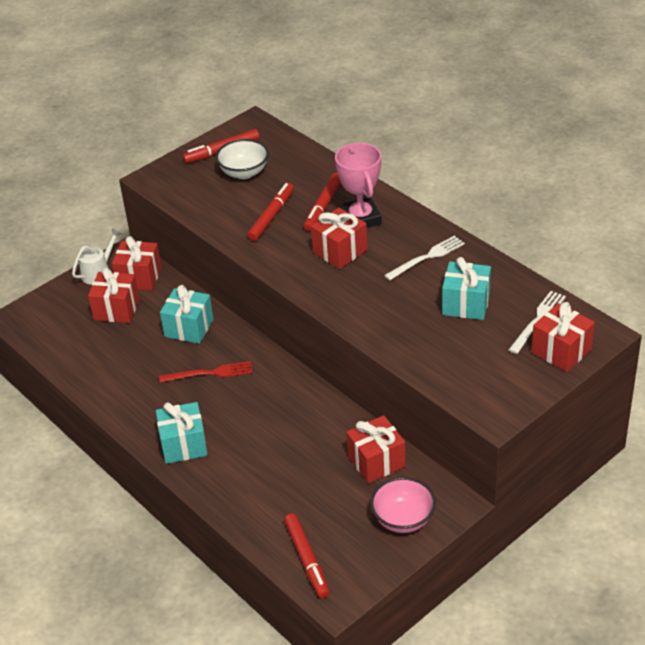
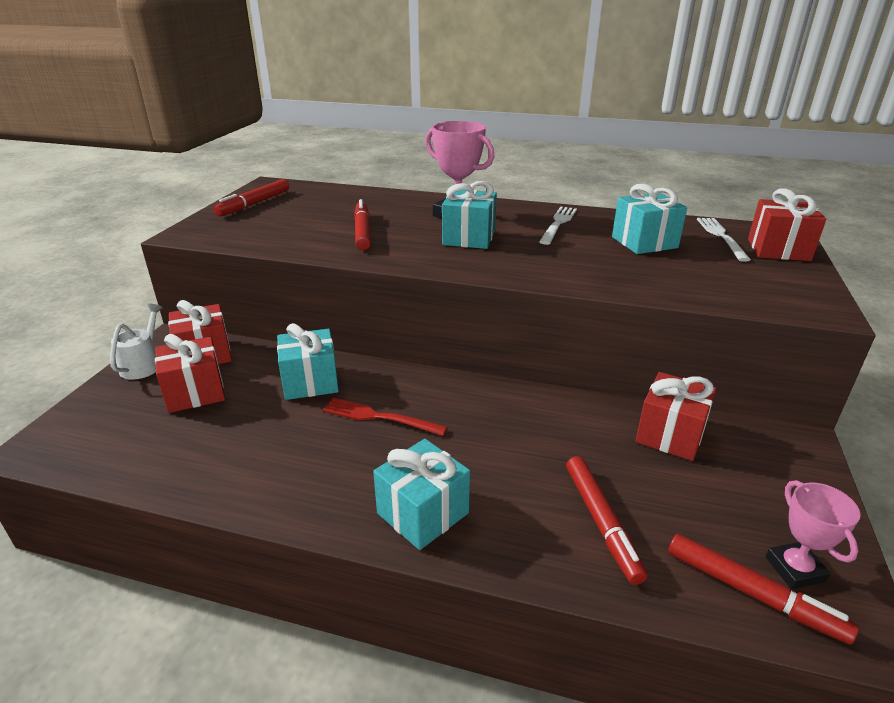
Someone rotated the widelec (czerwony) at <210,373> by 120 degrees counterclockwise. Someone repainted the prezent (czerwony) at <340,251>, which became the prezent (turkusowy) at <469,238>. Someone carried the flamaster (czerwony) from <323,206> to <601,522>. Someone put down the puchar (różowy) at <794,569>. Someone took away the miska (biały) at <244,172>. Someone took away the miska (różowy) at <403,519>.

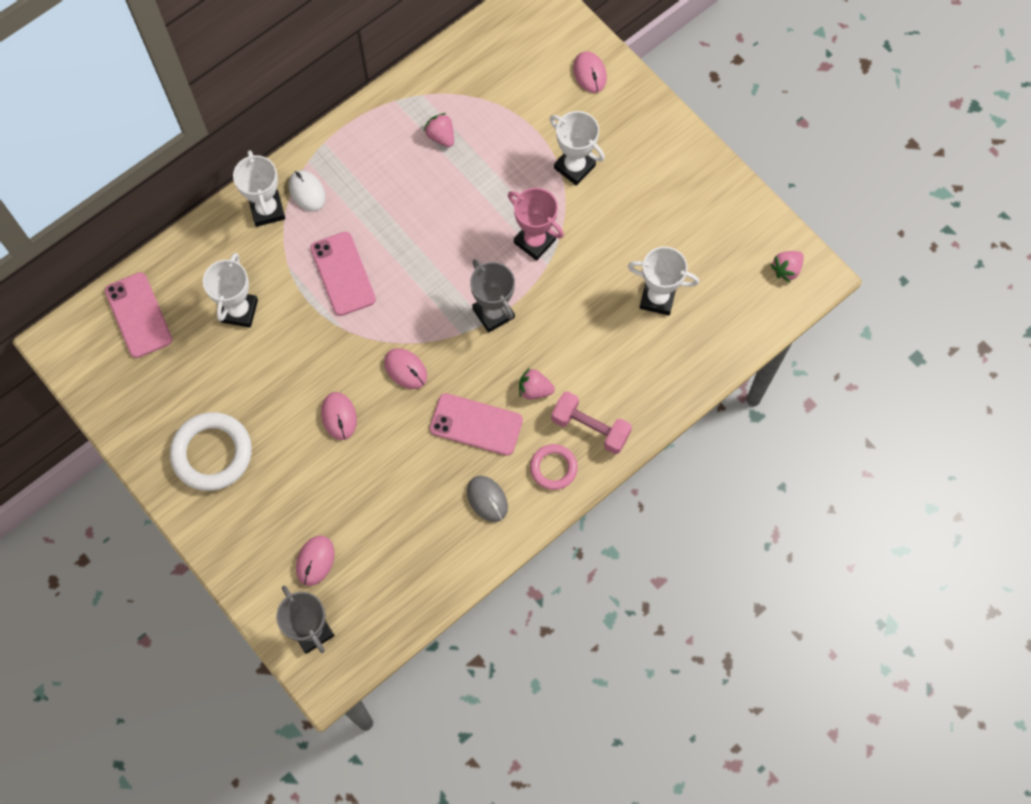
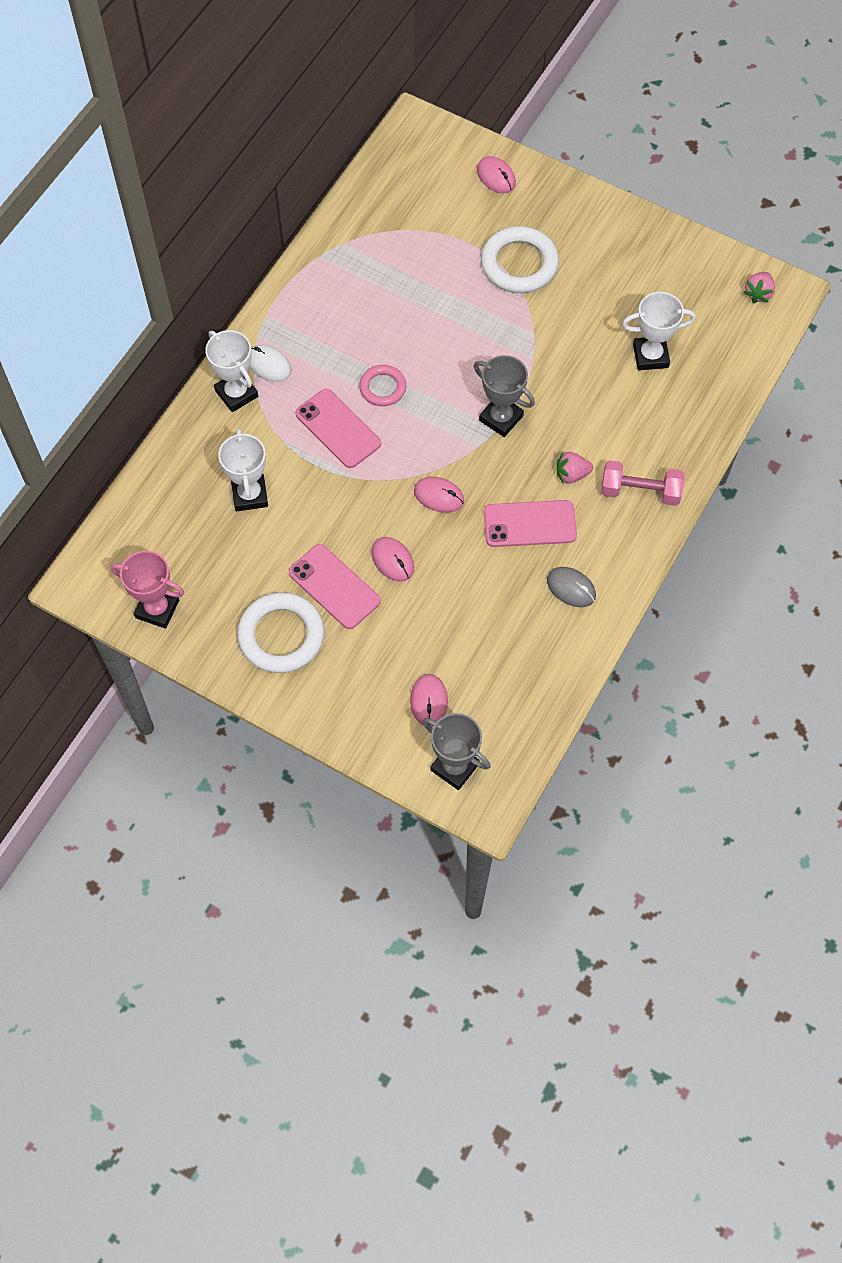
Someone carried the puchar (różowy) from <534,241> to <157,609>. Someone carried the telefon (różowy) from <138,315> to <334,587>. Someone carried the pierścień (różowy) from <553,468> to <383,388>. Someone swapped the puchar (biały) at <574,167> for the pierścień (biały) at <519,264>. Someone took away the truskawka (różowy) at <441,136>.

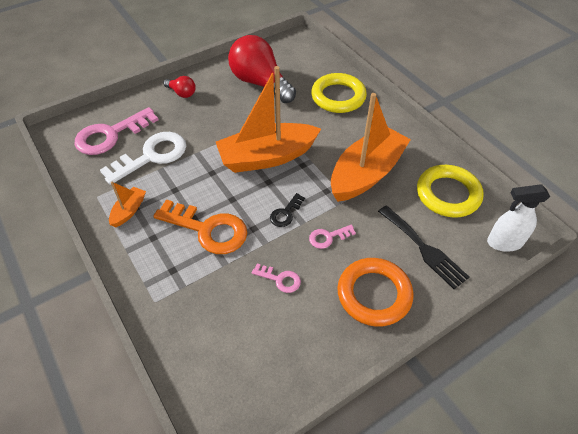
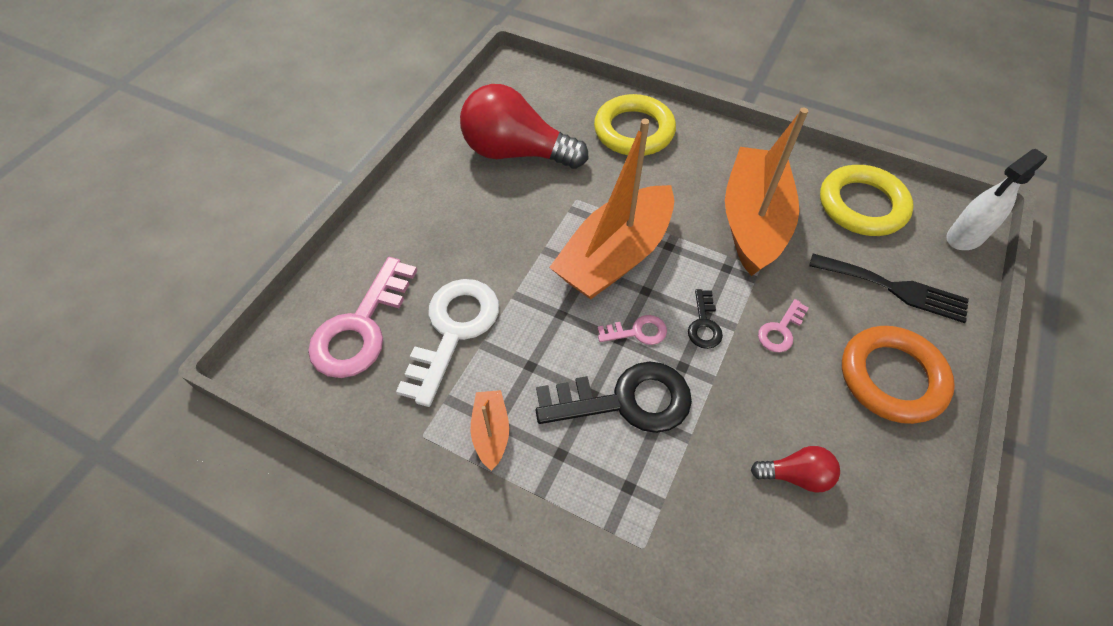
Someone repainted the klucz (pomarańczowy) at <208,229>, which became the klucz (czarny) at <625,400>. Someone carried the klucz (różowy) from <280,279> to <637,332>. Someone carried the żarówka (czerwony) from <182,93> to <795,475>.

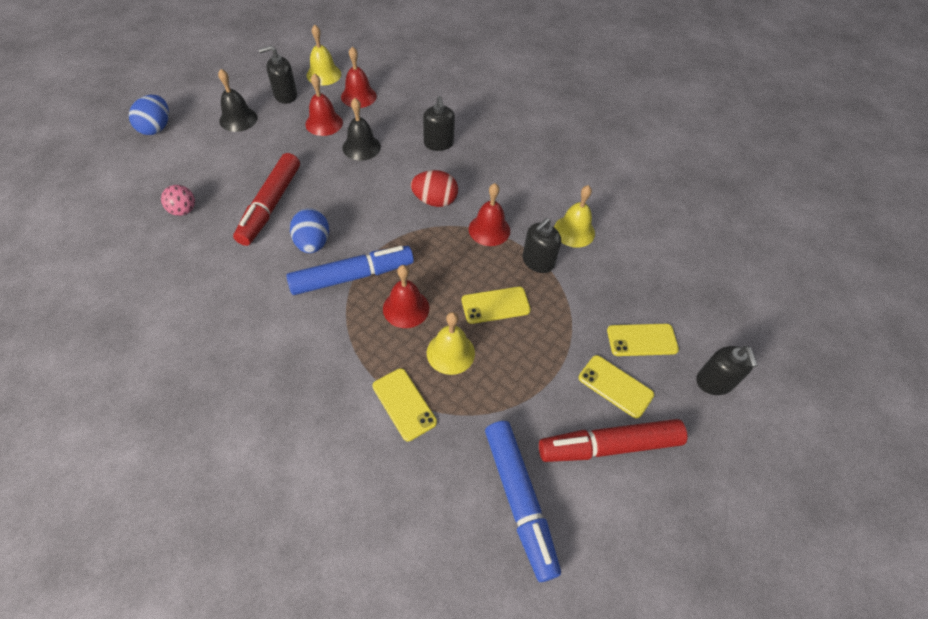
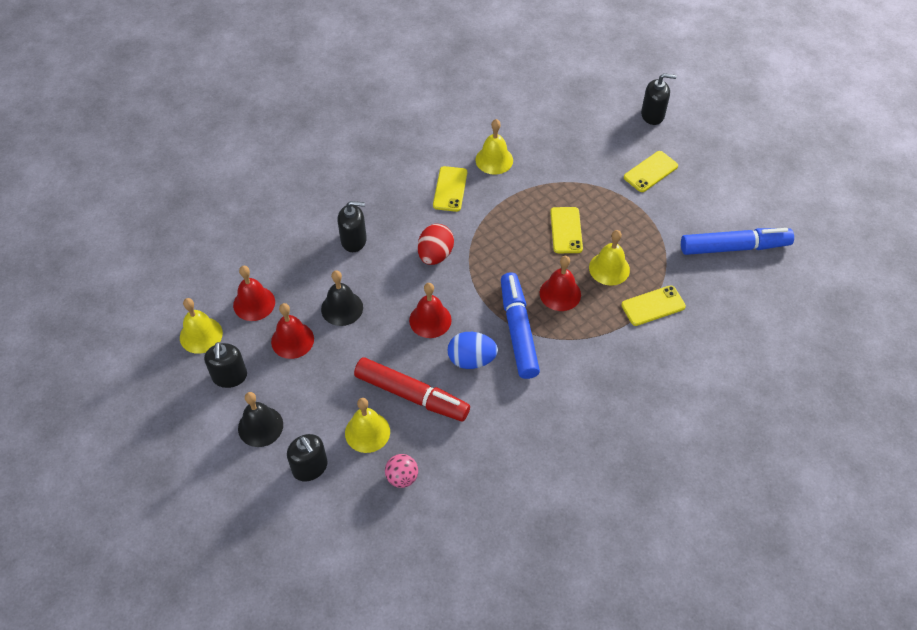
Someone carried the dozownik mydła (czarny) from <538,261> to <310,467>. Someone put down the dzwonek (żółty) at <367,432>. Someone carried the dzwonek (czerwony) from <489,229> to <430,320>. Someone carried the telefon (żółty) from <642,340> to <450,189>. Someone took away the jajko (niebieski) at <156,128>. Someone took away the flamaster (czerwony) at <609,446>.

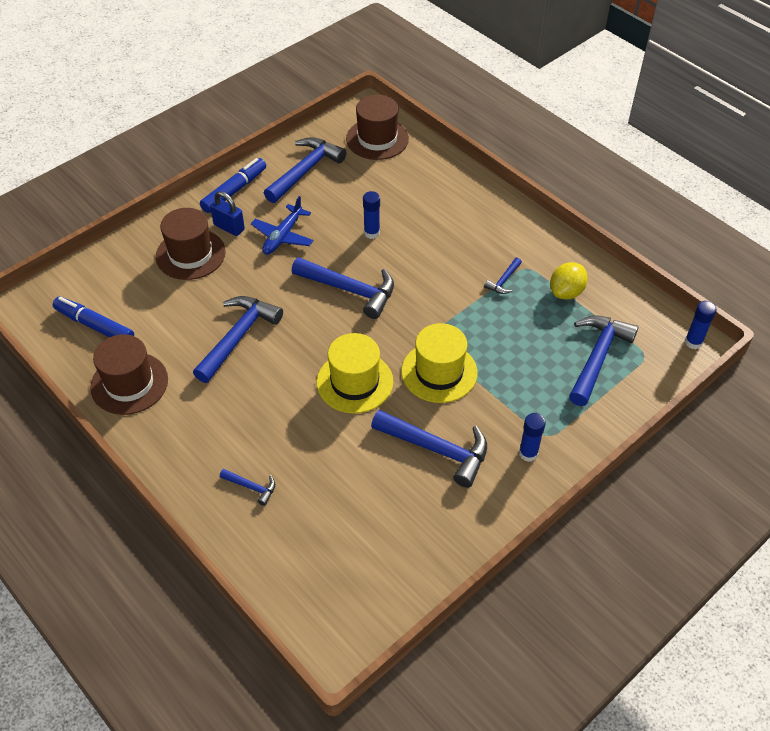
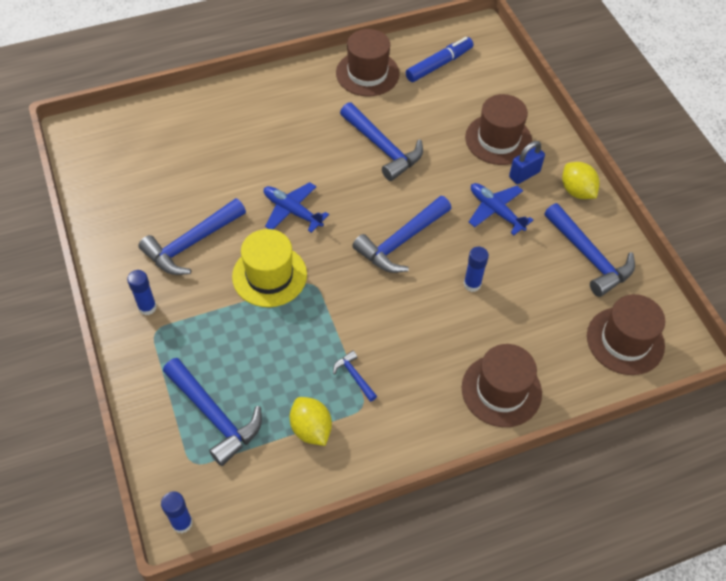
Someone swapped the kapelusz (żółty) at <354,382> for the samolot (niebieski) at <292,211>. Someone put down the kapelusz (brązowy) at <501,390>. Someone swapped the flamaster (niebieski) at <234,190> for the cytryna (żółty) at <577,191>. Someone took away the młotek (niebieski) at <252,487>.

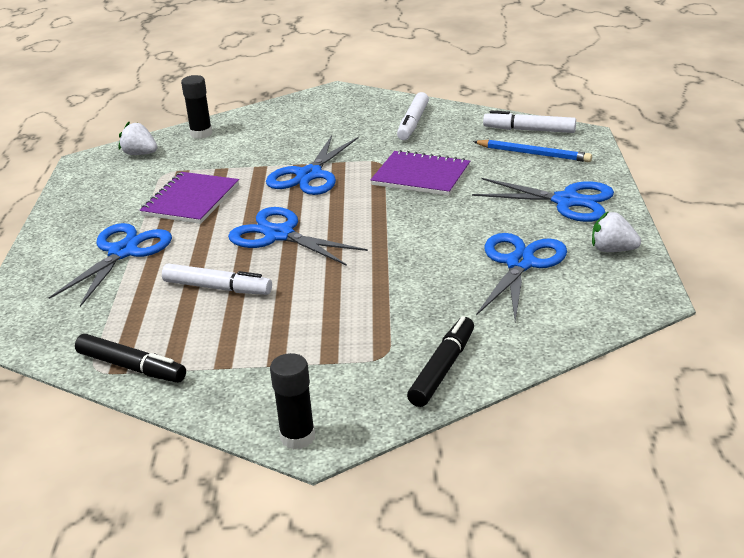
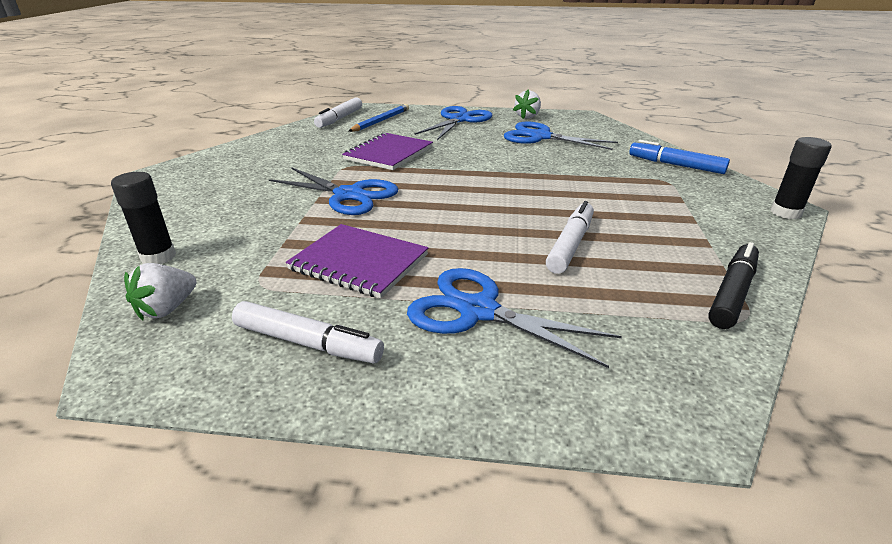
Someone carried the flamaster (biały) from <413,123> to <307,342>. Someone repainted the flamaster (czarny) at <442,369>, which became the flamaster (niebieski) at <676,165>. Someone took away the nożyczki (niebieski) at <279,235>.

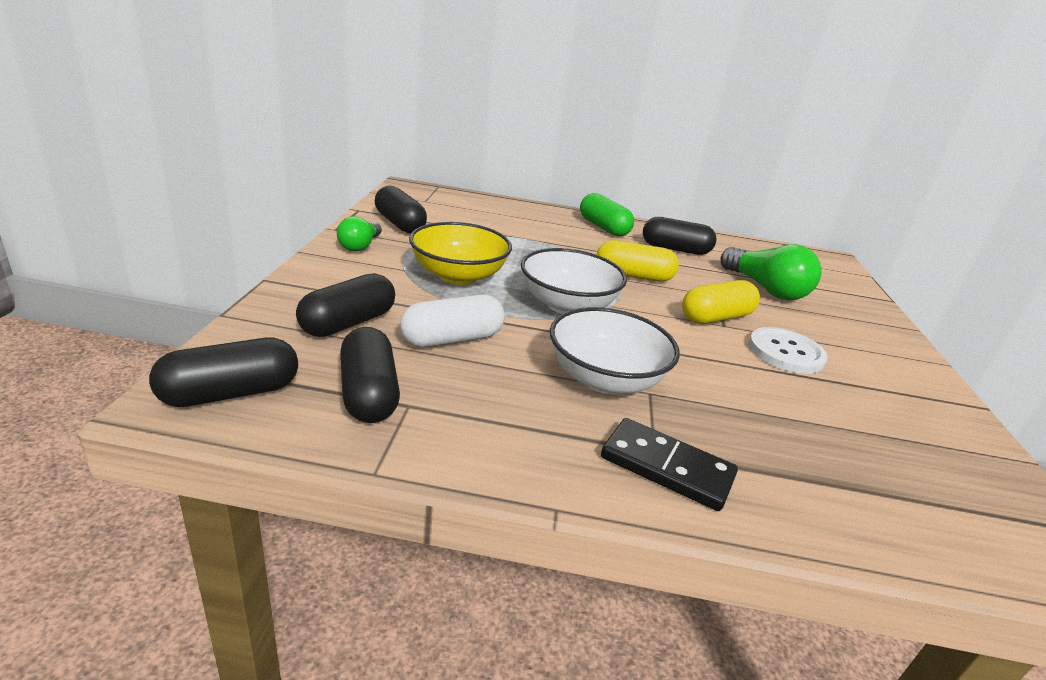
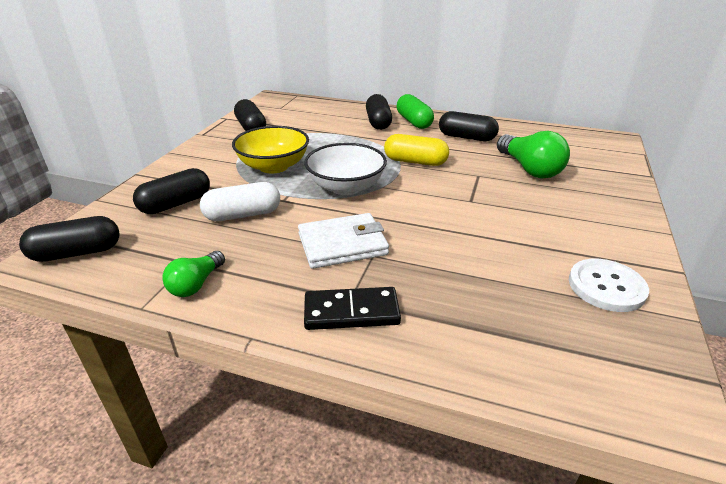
Someone carried the żarówka (zielony) from <360,246> to <196,284>. Someone swapped the miska (biały) at <605,379> for the portfel (biały) at <342,244>. Someone rotated the kostka domina (czarny) at <666,467> by 45 degrees counterclockwise. Someone carried the kapsułka (czarny) from <369,393> to <378,122>. Someone carried the guzik (biały) from <785,352> to <606,286>. Someone took away the kapsułka (żółty) at <716,318>.

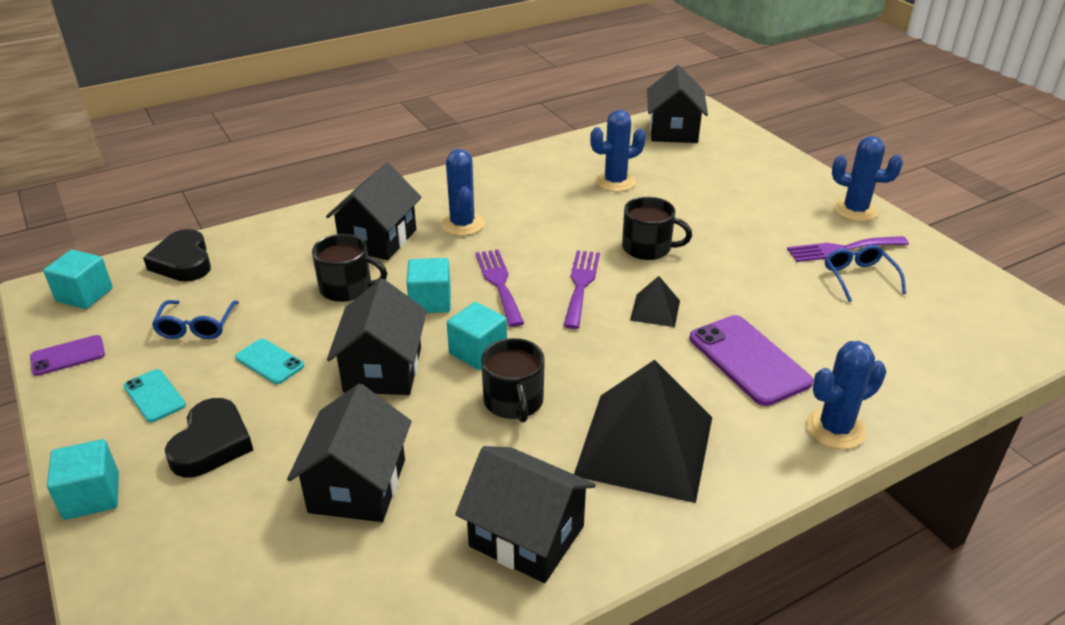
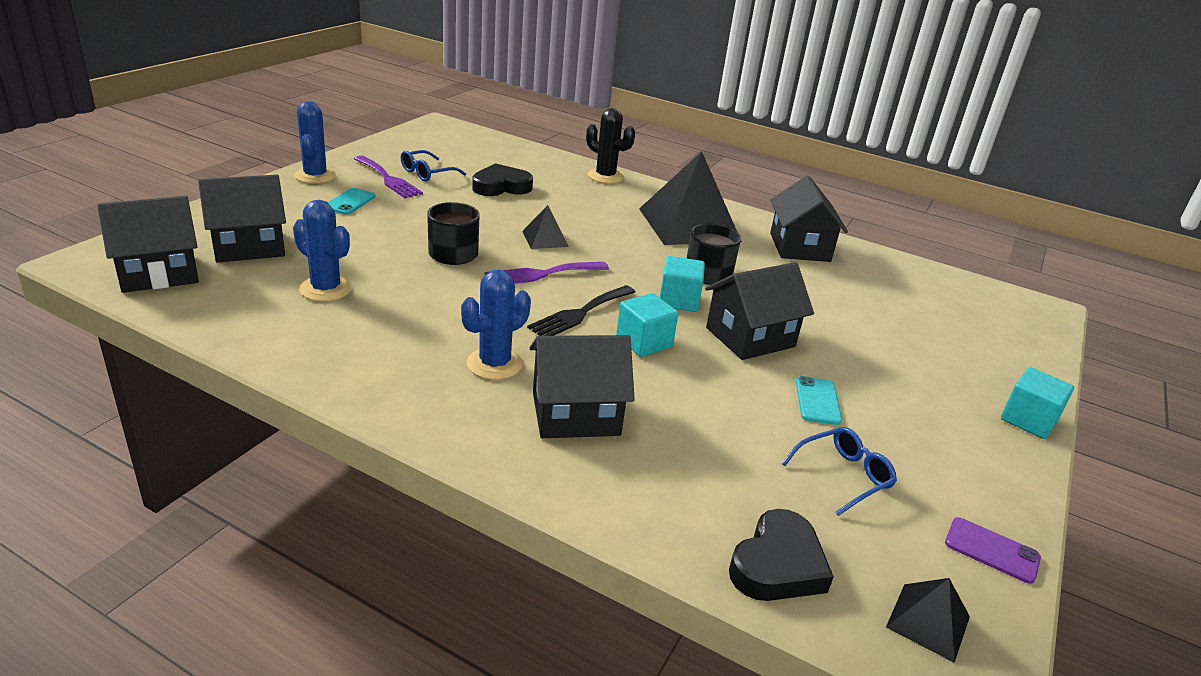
Someone carried the domek (czarny) from <357,486> to <249,246>. Someone carried the telefon (turkusowy) from <154,396> to <350,202>. Someone carried the serce (czarny) from <212,444> to <501,186>. Someone repainted the widelec (fioletowy) at <499,283>, which became the widelec (czarny) at <580,313>. Someone repainted the kaktus (niebieski) at <835,429>, which became the kaktus (czarny) at <605,176>. Someone swapped the sześcian (turkusowy) at <84,295> for the piramida (czarny) at <928,621>. Someone took away the kubek (czarny) at <347,288>. Someone took away the telefon (fioletowy) at <749,360>.

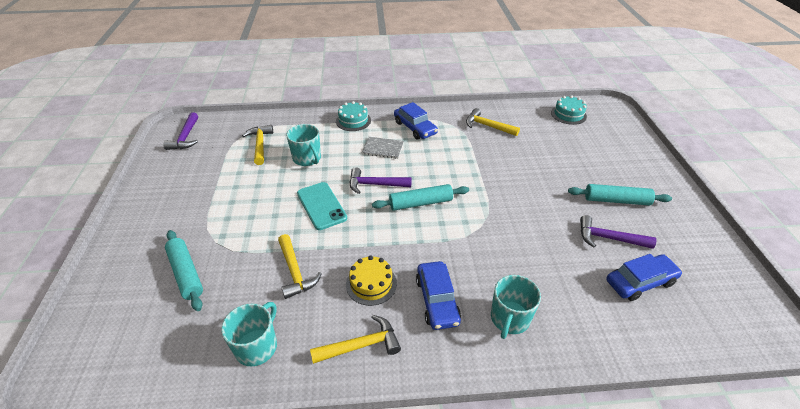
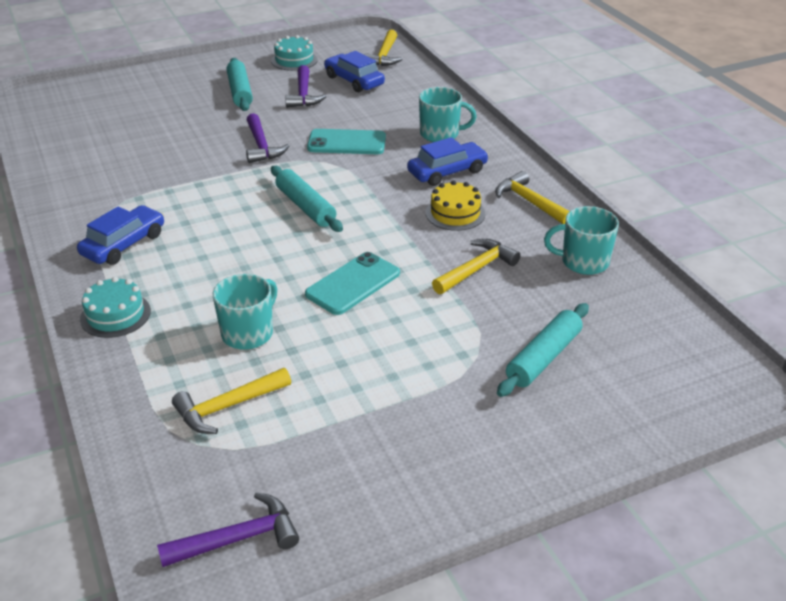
Someone carried the młotek (fioletowy) from <375,184> to <261,146>. Someone carried the tort (turkusowy) from <568,114> to <294,60>. Someone put down the telefon (turkusowy) at <346,143>. Someone carried the młotek (żółty) from <487,126> to <384,56>. Someone took away the zeszyt (szary) at <383,149>.

